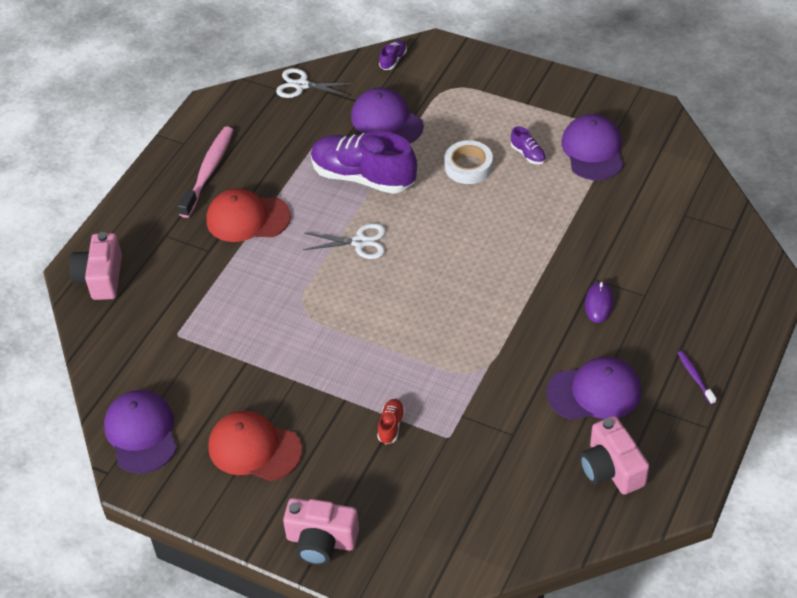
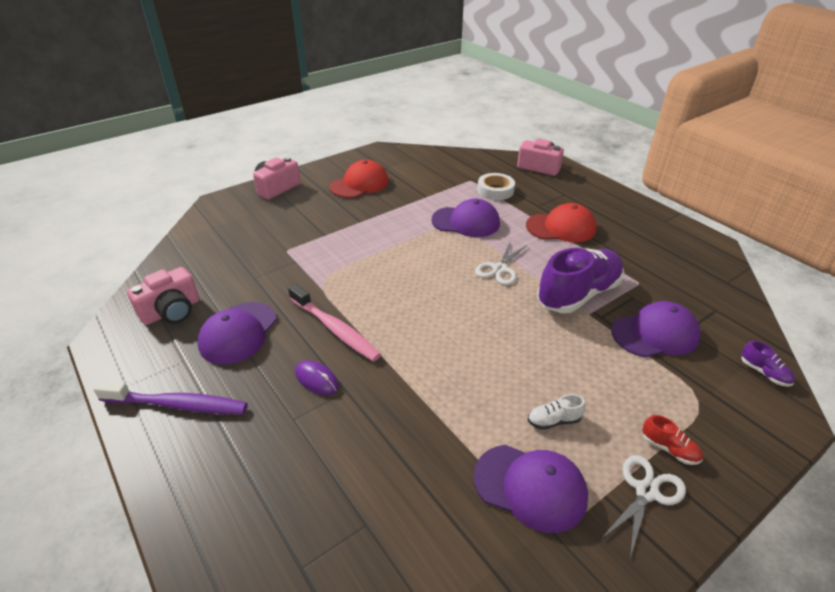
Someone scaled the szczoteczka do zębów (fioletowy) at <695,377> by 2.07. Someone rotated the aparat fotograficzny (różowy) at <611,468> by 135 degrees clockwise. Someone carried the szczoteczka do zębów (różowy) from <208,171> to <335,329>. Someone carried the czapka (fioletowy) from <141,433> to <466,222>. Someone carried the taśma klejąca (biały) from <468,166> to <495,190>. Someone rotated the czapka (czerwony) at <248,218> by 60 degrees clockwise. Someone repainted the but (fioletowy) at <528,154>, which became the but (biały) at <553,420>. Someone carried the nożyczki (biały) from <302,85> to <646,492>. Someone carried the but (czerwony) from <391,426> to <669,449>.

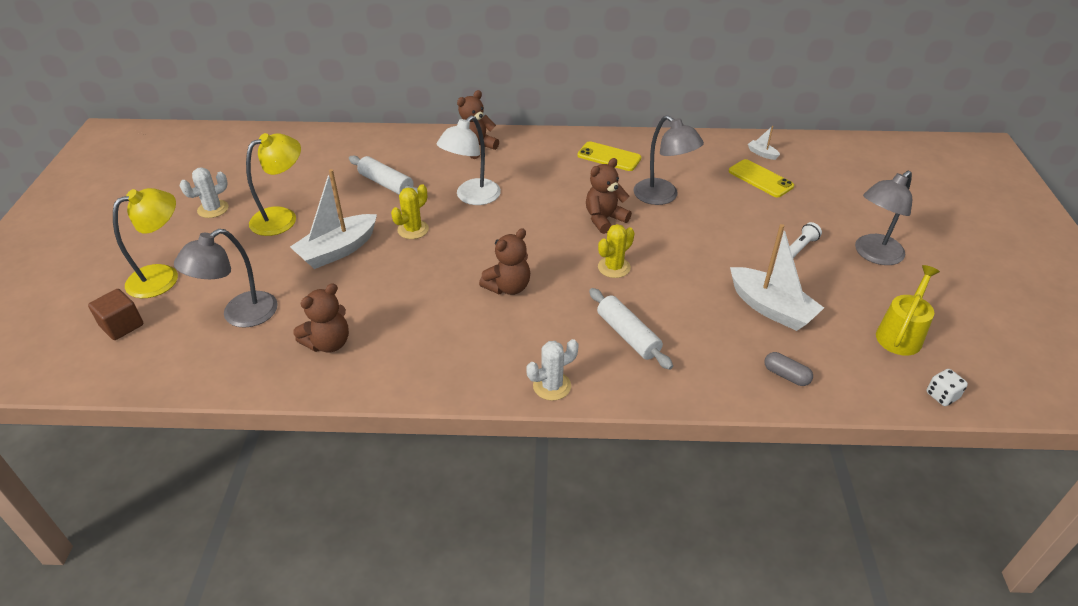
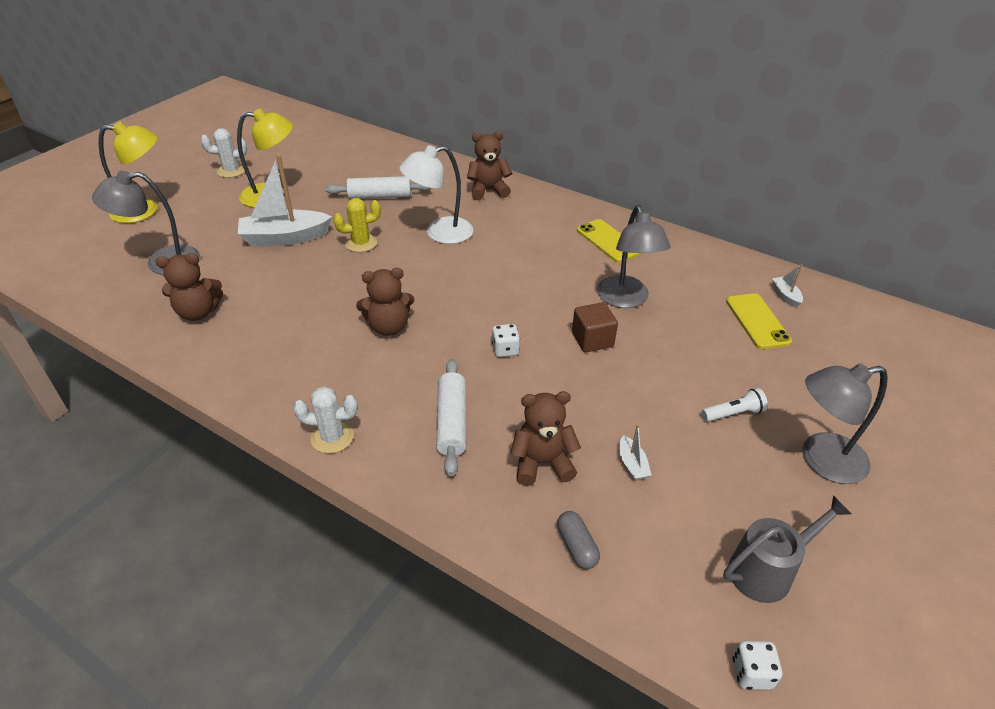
Someone rotated the wałek do ciasta (biały) at <386,184> by 75 degrees counterclockwise. Someone swapped the kaktus (żółty) at <614,267> for the kostka do gry (biały) at <505,349>. Someone carried the miś (brązowy) from <604,219> to <542,463>. Someone carried the sześcian (brązowy) from <122,326> to <592,340>. Someone scaled the łódka (biały) at <771,308> by 0.43. Someone repainted the konewka (żółty) at <901,334>, which became the konewka (szary) at <767,570>.

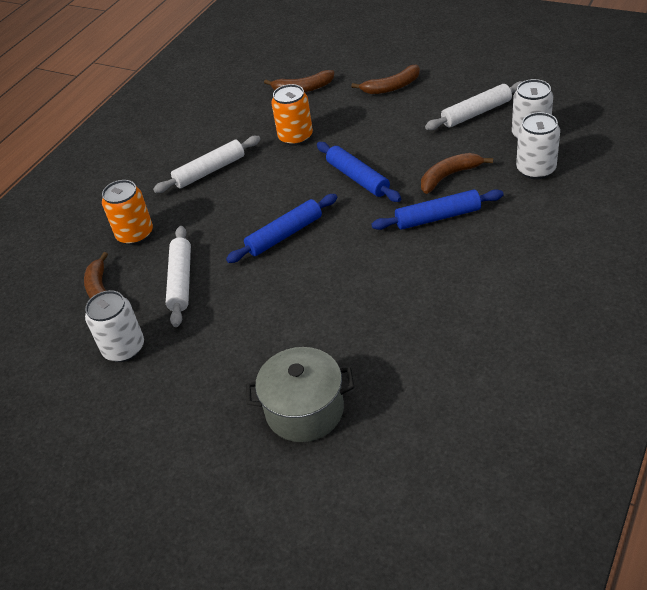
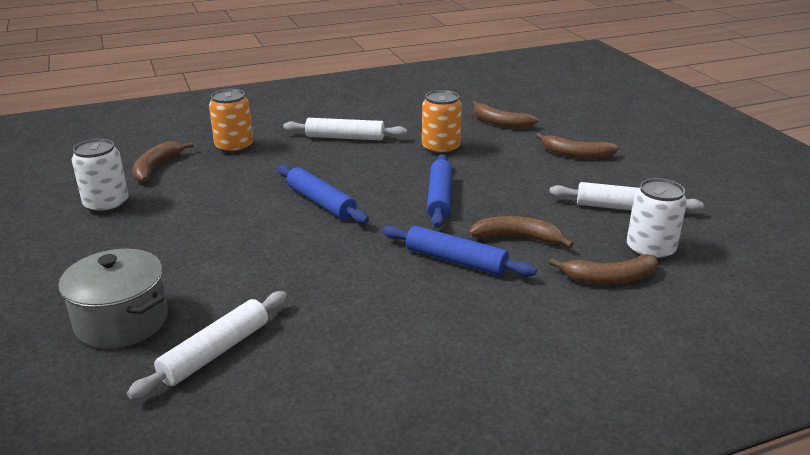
Someone carried the wałek do ciasta (biały) from <181,281> to <215,352>. Someone rotated the wałek do ciasta (niebieski) at <284,235> by 45 degrees clockwise. Someone swapped the puszka (biały) at <536,169> for the banan (brązowy) at <610,278>.

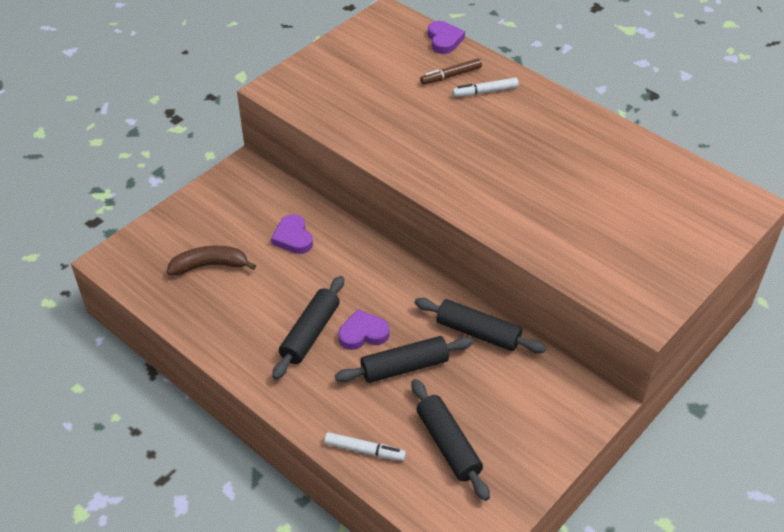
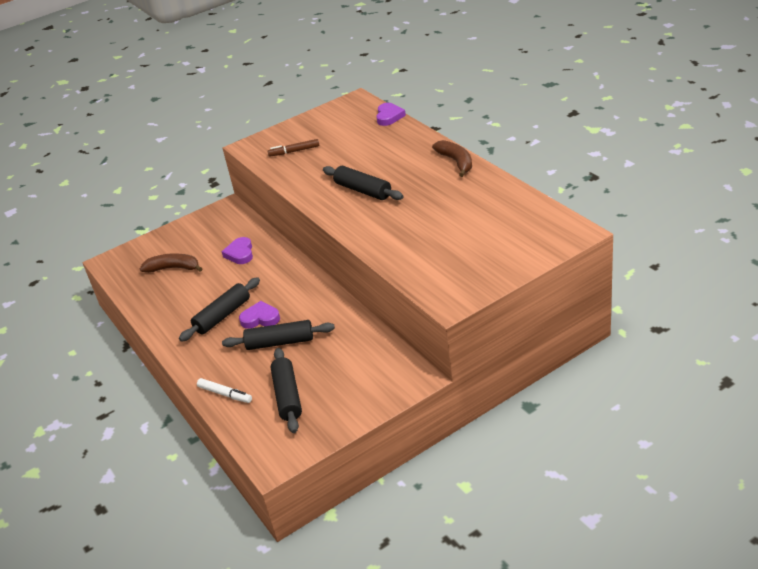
Someone carried the flamaster (brązowy) from <451,76> to <294,151>. Someone carried the wałek do ciasta (czarny) from <478,333> to <363,190>. Someone put down the banan (brązowy) at <456,162>. Someone took away the flamaster (biały) at <485,92>.

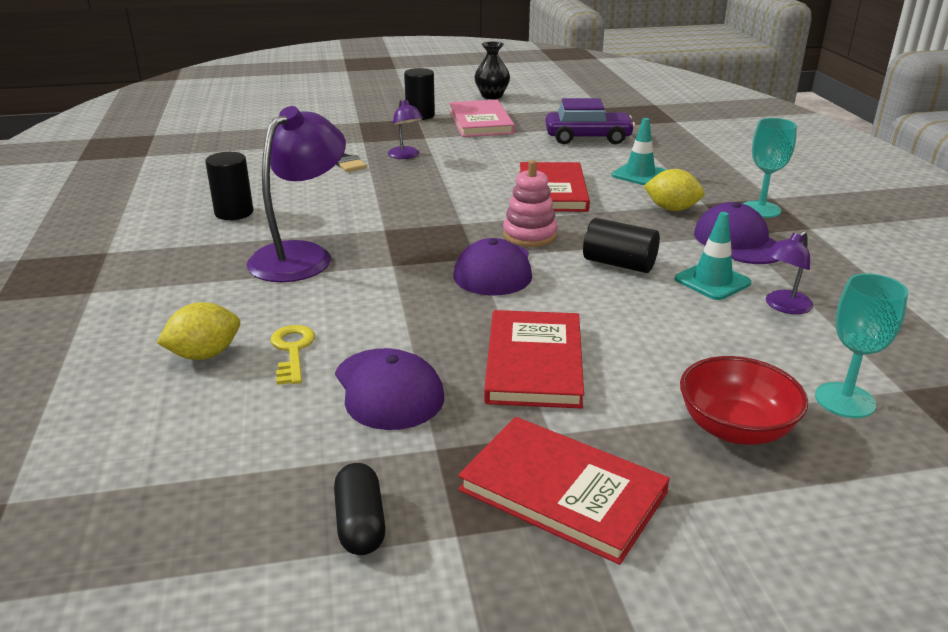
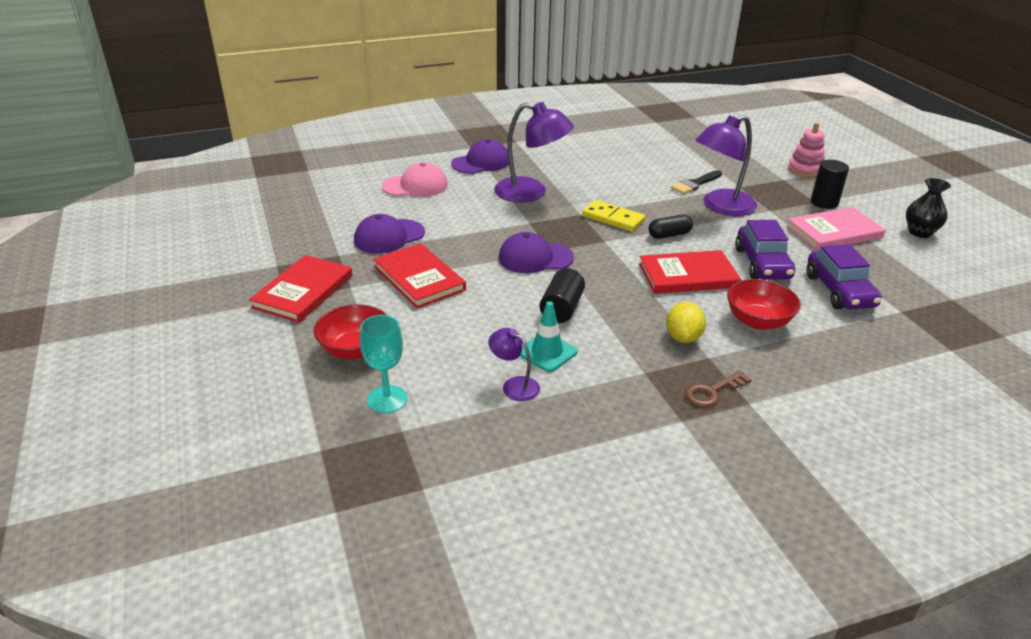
Someone rotated the książka (czerwony) at <533,363> by 60 degrees clockwise. Someone swapped the cytryna (żółty) at <205,354> for the czapka (różowy) at <415,186>. Someone carried the czapka (fioletowy) from <738,242> to <481,162>. Someone put down the kostka domina (żółty) at <613,218>. Someone carried the kapsułka (czarny) from <360,523> to <669,235>. Someone swapped the kielich (turkusowy) at <760,209> for the klucz (brązowy) at <712,392>. Someone scaled the lampka (fioletowy) at <406,156> by 1.98. Someone swapped the pachołek (turkusowy) at <639,174> for the miska (czerwony) at <758,321>. Someone put down the samochód (fioletowy) at <762,264>. Someone carried the zabawka nakładanka (różowy) from <529,235> to <805,170>. Someone took away the walec (czarny) at <234,213>. Someone took away the klucz (żółty) at <292,350>.

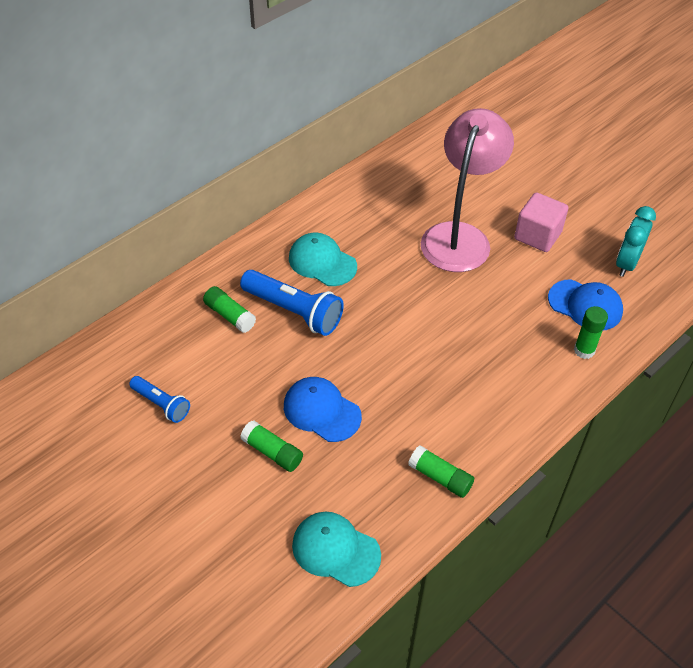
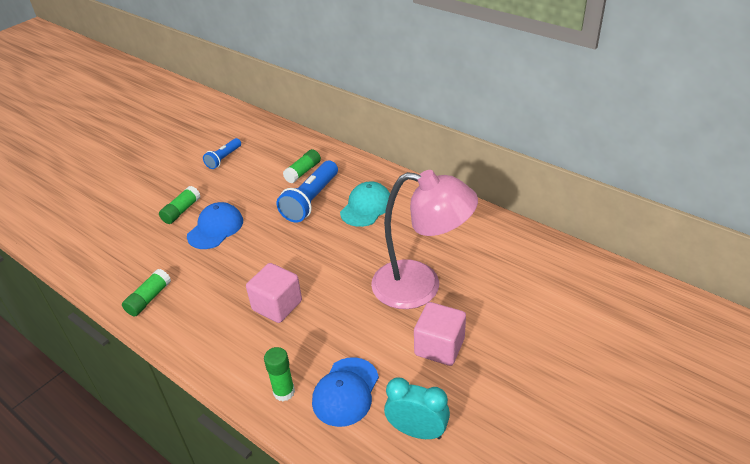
Someone put down the sześcian (różowy) at <277,305>. Someone took away the czapka (turkusowy) at <335,550>.

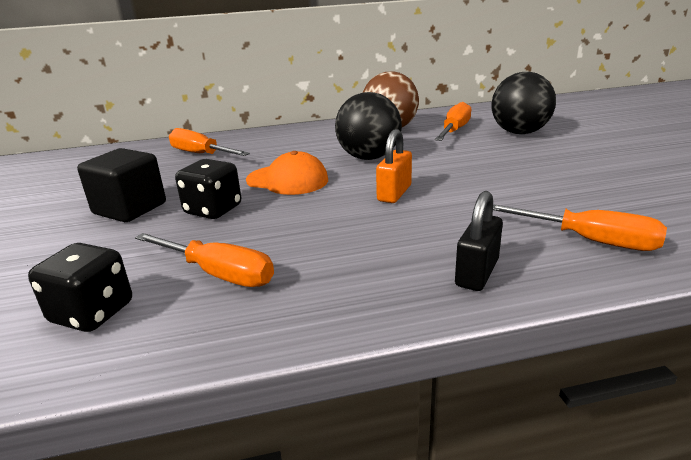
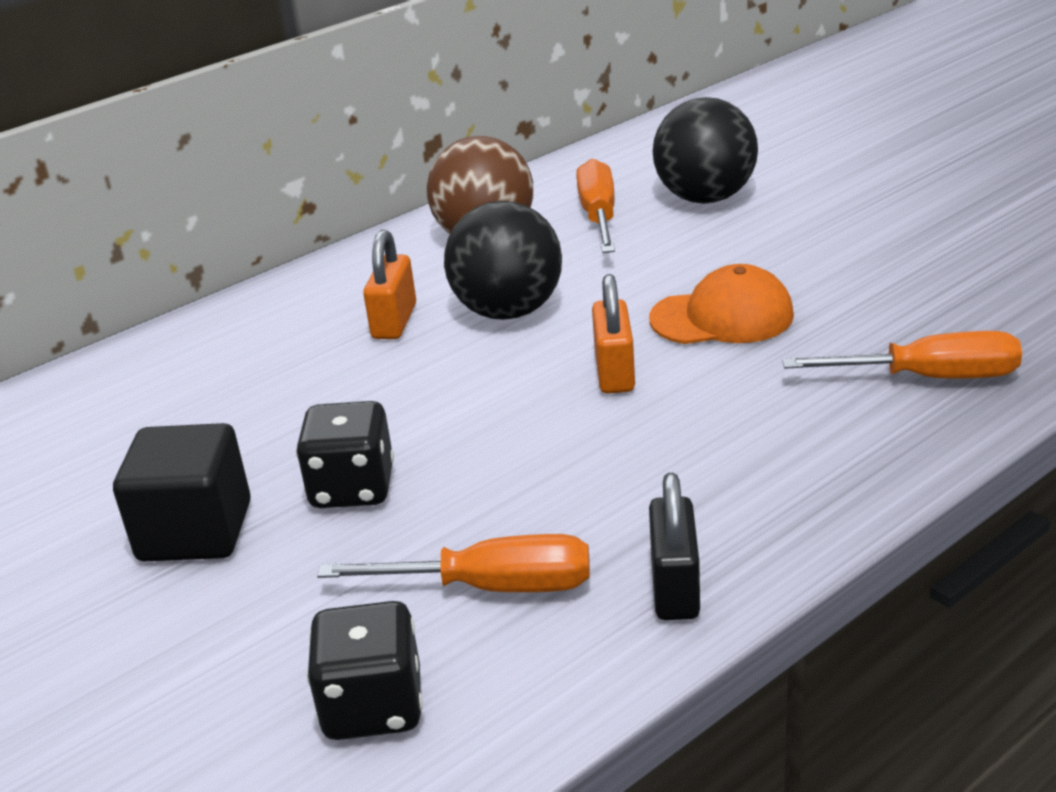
Someone put down the kłódka (pomarańczowy) at <394,321>. Someone carried the czapka (pomarańczowy) from <287,180> to <722,317>. Someone carried the kłódka (czarny) from <477,273> to <675,587>. Someone took away the śrubokręt (pomarańczowy) at <200,154>.

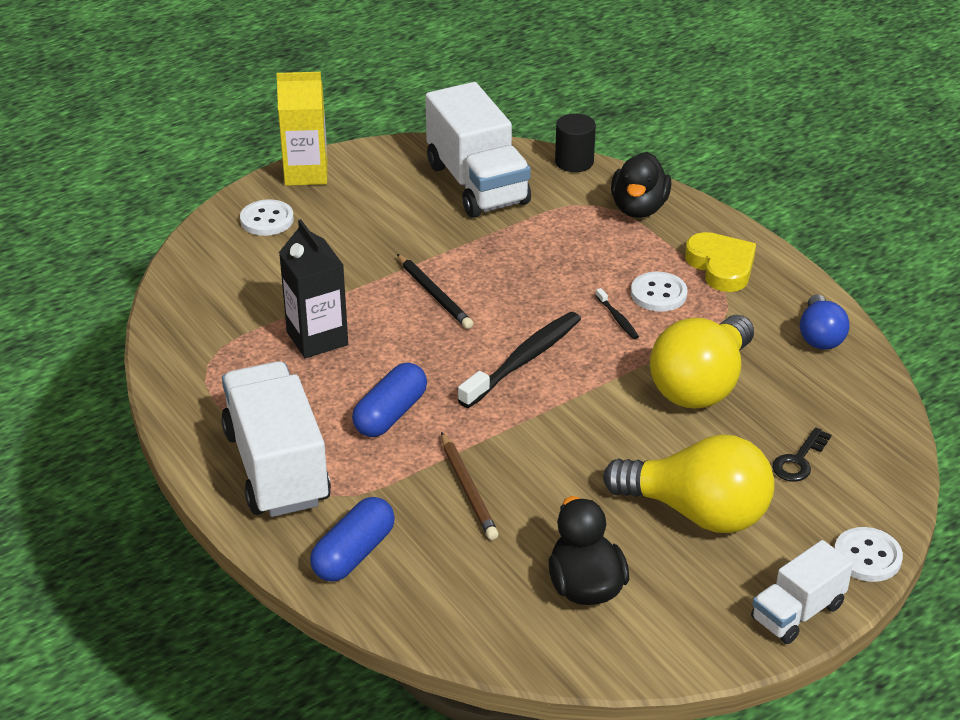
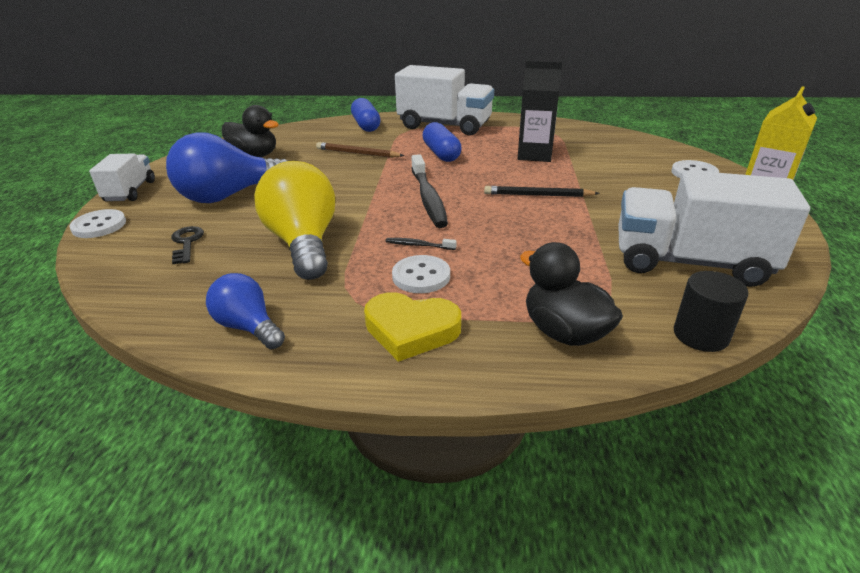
Someone repainted the żarówka (żółty) at <697,512>, which became the żarówka (niebieski) at <229,196>.

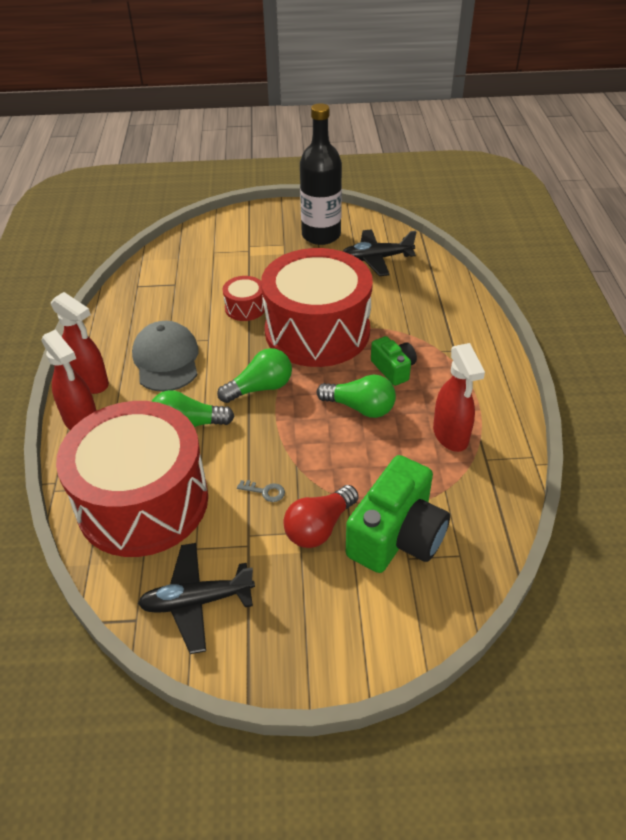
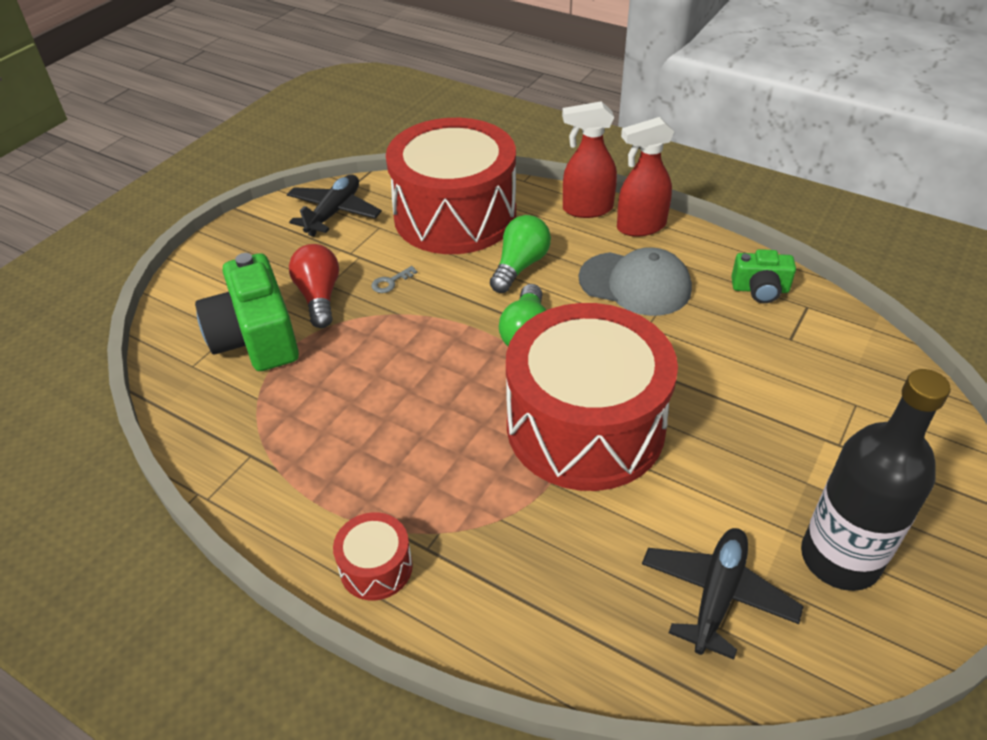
Someone carried the bęben (czerwony) from <245,308> to <376,567>. Someone carried the aparat fotograficzny (zielony) from <393,369> to <760,289>. Someone took away the żarówka (zielony) at <360,407>. Someone took away the spryskiwacz (czerwony) at <450,435>.

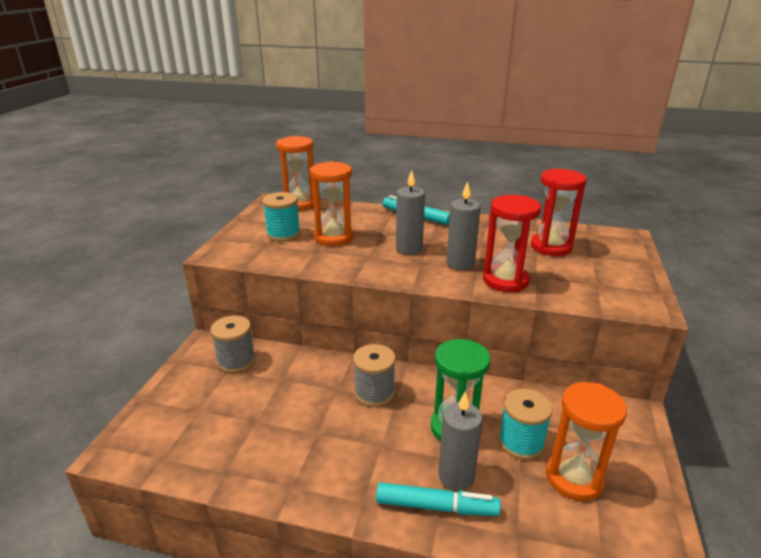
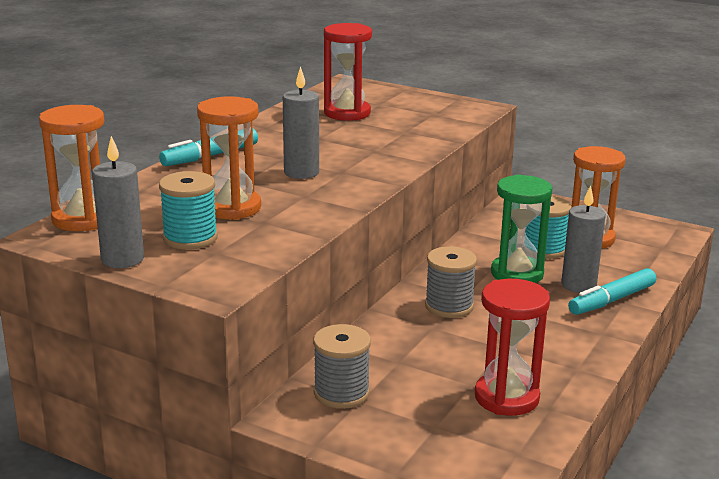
Someone carried the świeca (szary) from <460,264> to <122,259>. Someone carried the klepsydra (czerwony) from <505,280> to <506,397>. Someone rotated the flamaster (turkusowy) at <436,506> by 150 degrees counterclockwise.

